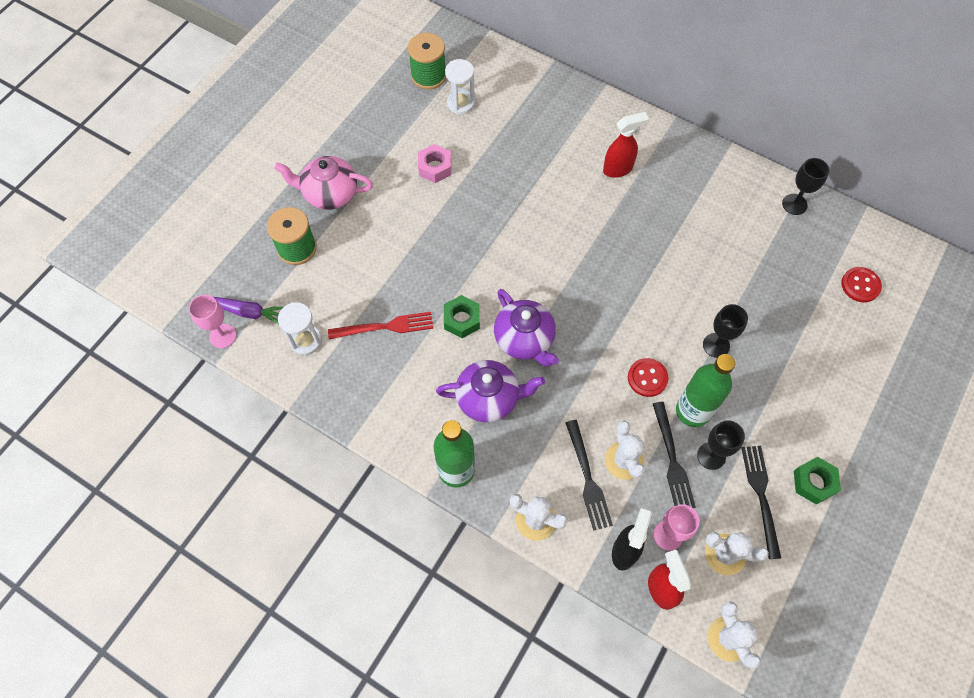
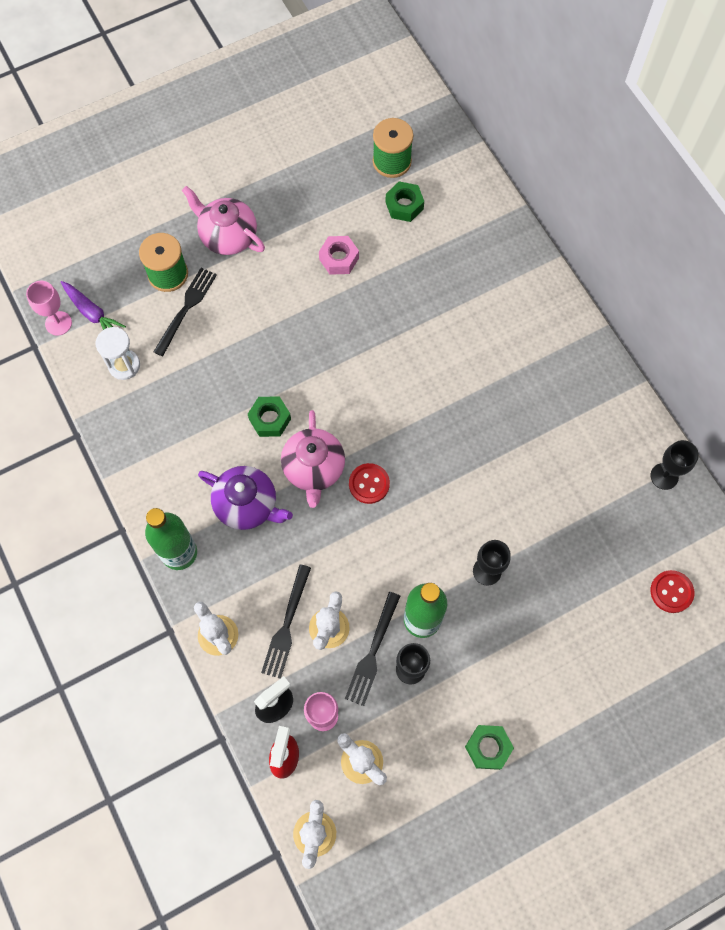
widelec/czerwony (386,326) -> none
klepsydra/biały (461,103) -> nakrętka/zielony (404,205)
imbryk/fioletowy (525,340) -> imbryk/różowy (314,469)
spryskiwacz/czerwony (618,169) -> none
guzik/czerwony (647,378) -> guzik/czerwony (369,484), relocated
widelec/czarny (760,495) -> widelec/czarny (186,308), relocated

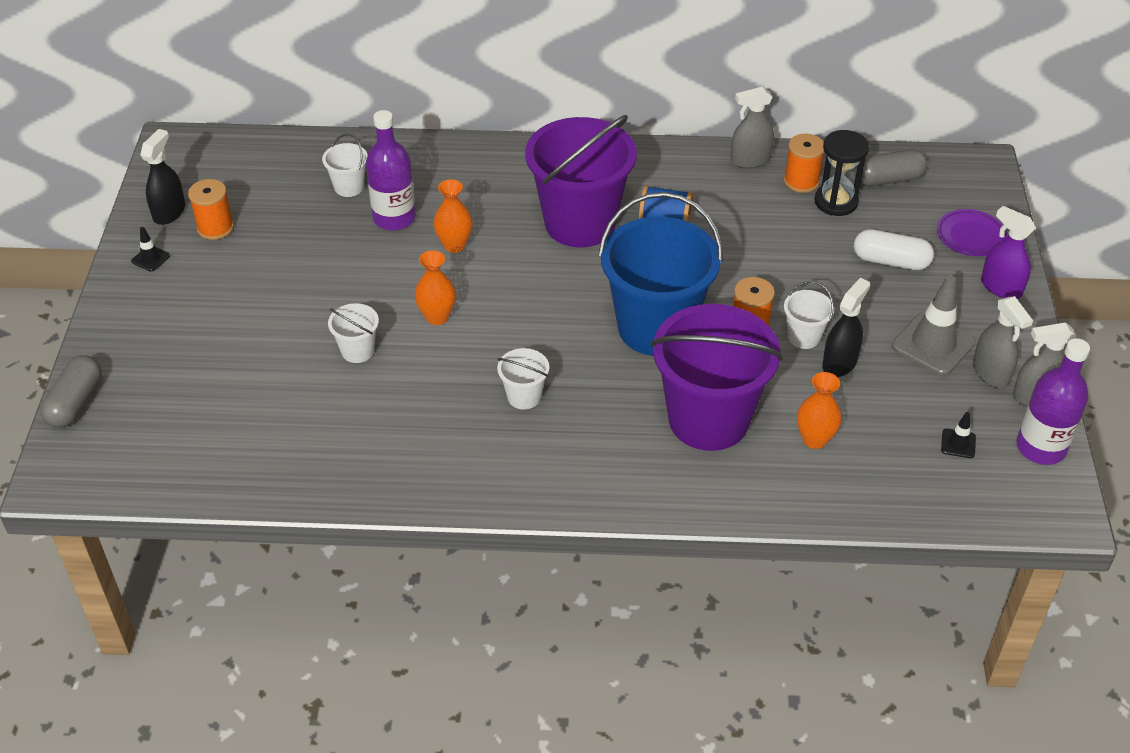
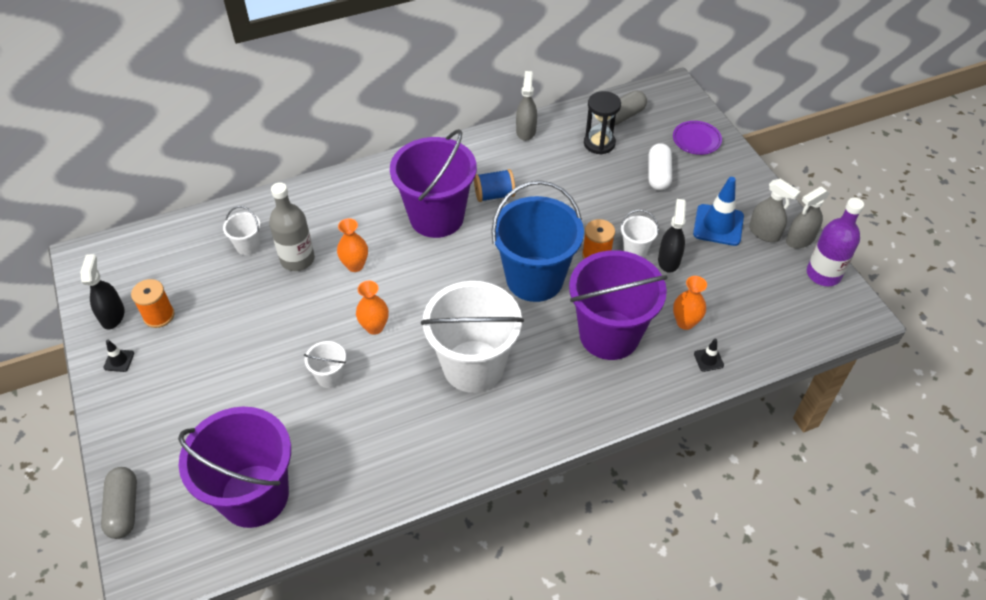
butelka/fioletowy (394,218) -> butelka/szary (297,259)
wiadro/biały (524,396) -> wiadro/biały (473,366), x2.34
spryskiwacz/szary (750,160) -> spryskiwacz/szary (526,131), 135 degrees clockwise
szpulka/pomarańczowy (801,181) -> none
kapsułka/biały (891,261) -> kapsułka/biały (658,175), 75 degrees counterclockwise
pachołek/szary (933,344) -> pachołek/niebieski (718,225)
pachołek/czarny (958,443) -> pachołek/czarny (708,359), relocated
spryskiwacz/fioletowy (1001,287) -> none
none -> wiadro/fioletowy (254,495)

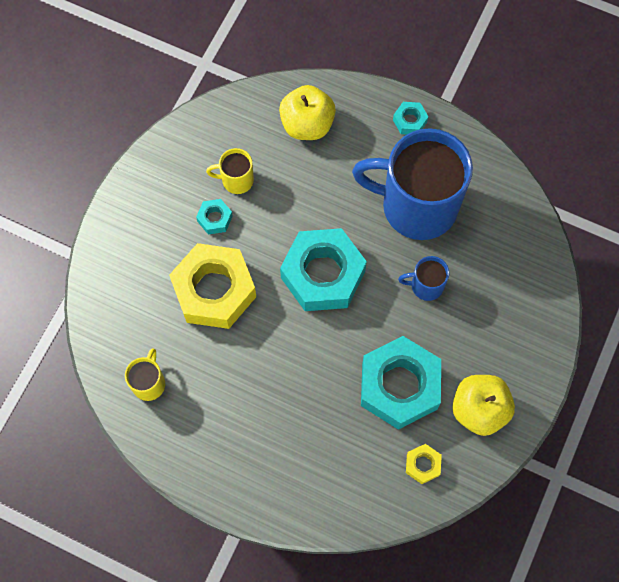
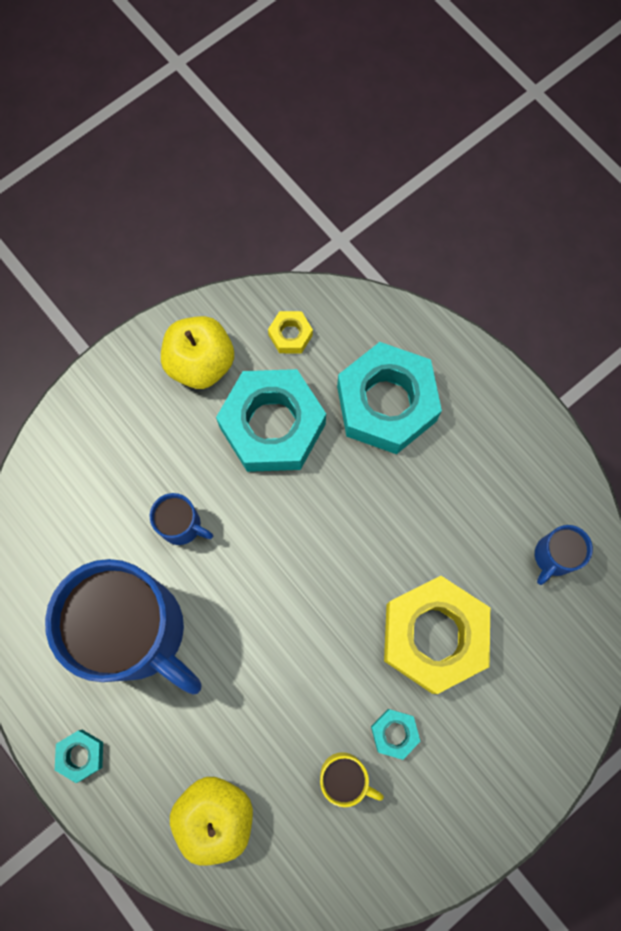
kubek/żółty (149,383) -> kubek/niebieski (553,556)
nakrętka/turkusowy (323,274) -> nakrętka/turkusowy (386,404), relocated

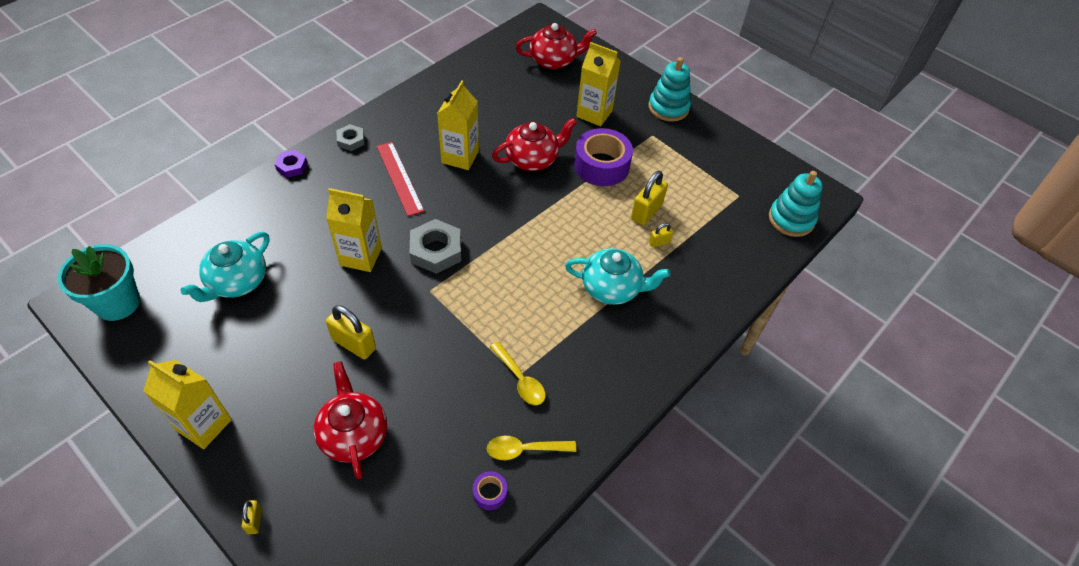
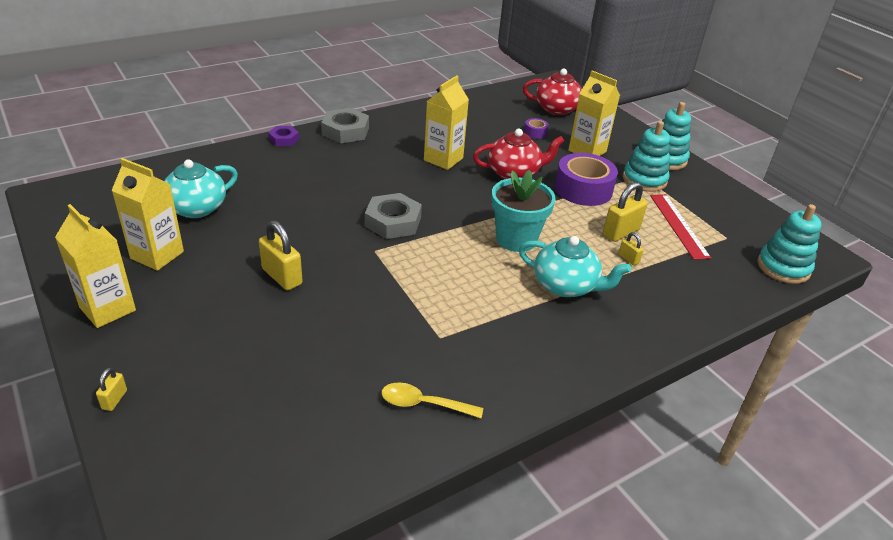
doniczka/turkusowy (118,303) -> doniczka/turkusowy (516,239), relocated
imbryk/czerwony (353,434) -> none
karton mleka/żółty (361,256) -> karton mleka/żółty (157,255), relocated
nakrętka/szary (351,140) -> nakrętka/szary (345,131), x1.71
linijka/czerwony (399,178) -> linijka/czerwony (678,225), relocated
taśma klejąca/fioletowy (490,493) -> taśma klejąca/fioletowy (535,132), relocated
łyżka/żółty (520,380) -> none
kłódka/żółty (659,242) -> kłódka/żółty (628,259), 60 degrees clockwise
none -> zabawka nakładanka/turkusowy (644,180)

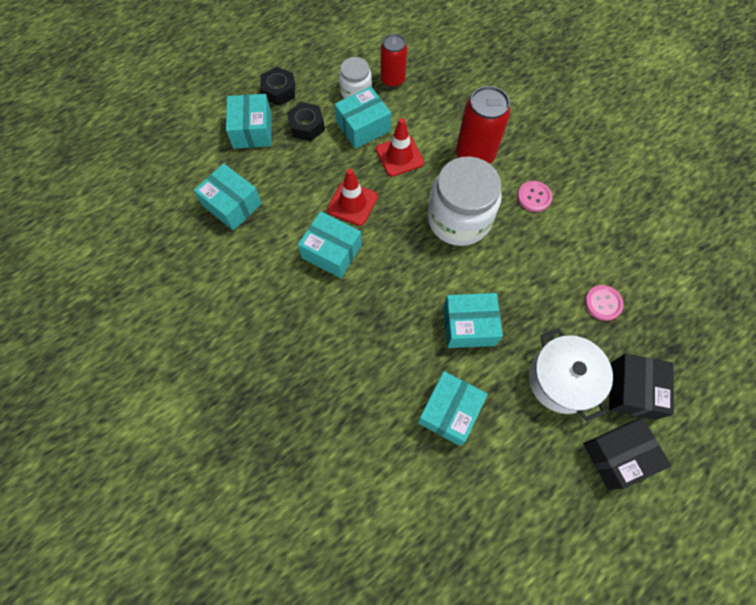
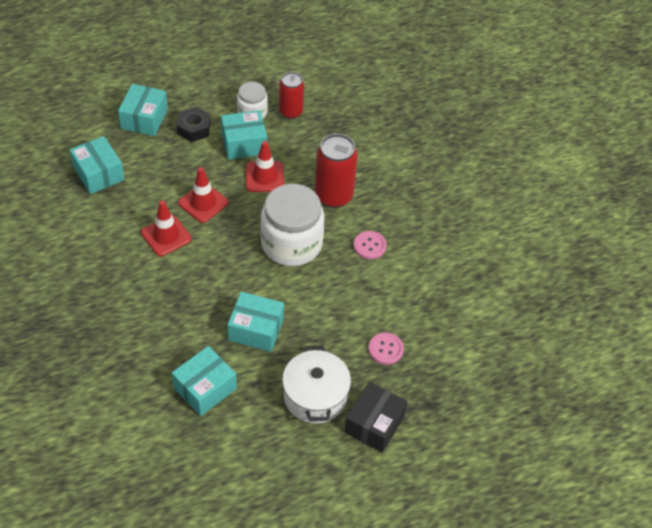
nakrętka/czarny (279,91) -> none
pudełko/turkusowy (331,252) -> pachołek/czerwony (166,236)
pudełko/czarny (617,455) -> none

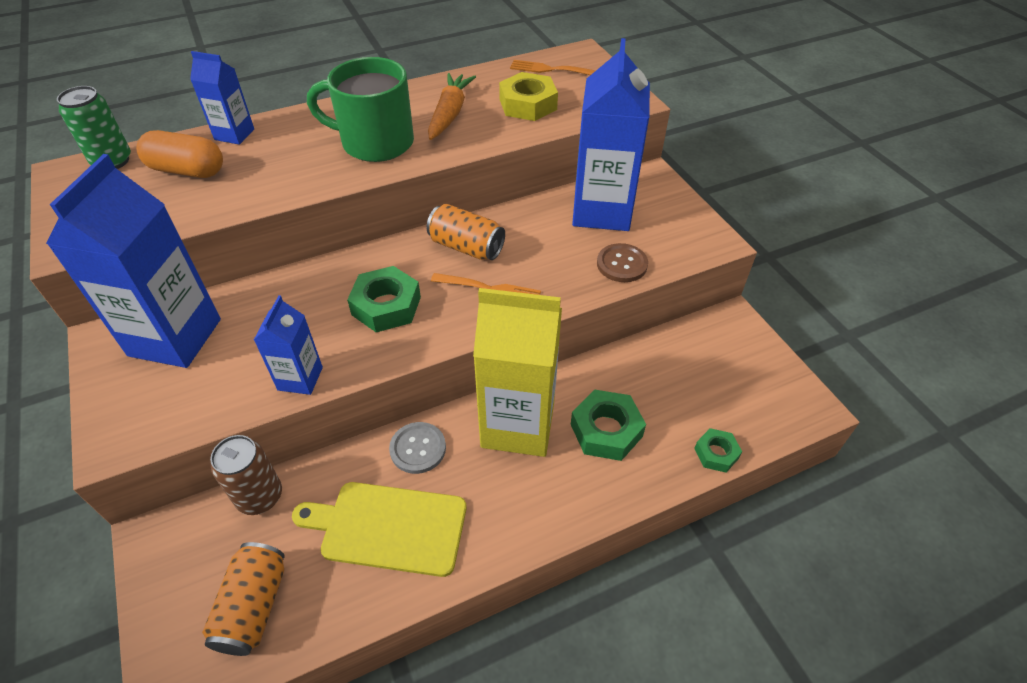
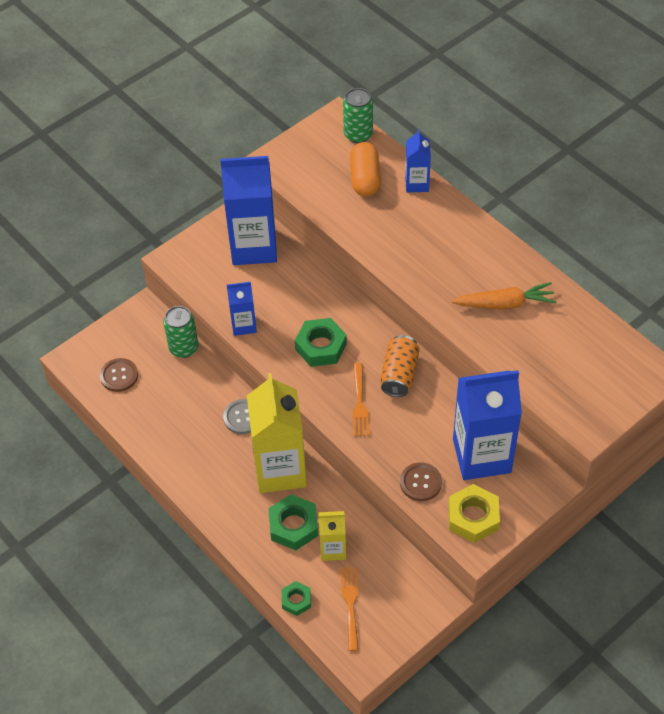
puszka/pomarańczowy (253,607) -> guzik/brązowy (119,376)
puszka/brązowy (260,497) -> puszka/zielony (184,348)
deska do krojenia/żółty (388,527) -> none
kubek/zielony (375,143) -> none
nakrętka/żółty (528,104) -> nakrętka/żółty (473,517), relocated
widelec/pomarańczowy (551,69) -> widelec/pomarańczowy (350,605), relocated
none -> karton mleka/żółty (333,549)

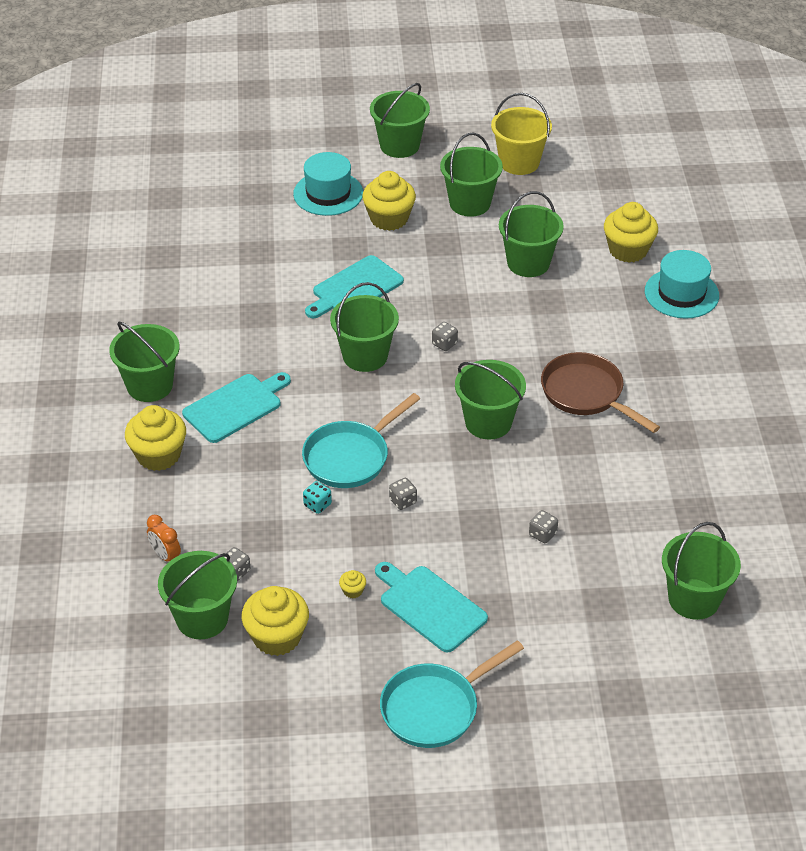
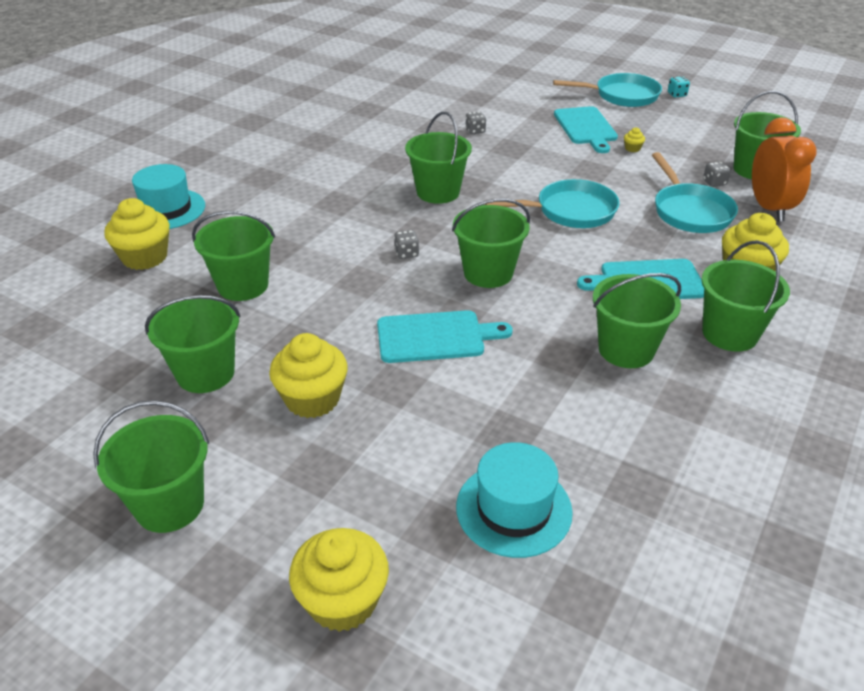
budzik/pomarańczowy (165,556) -> budzik/pomarańczowy (769,208), x2.00
muffinka/żółty (277,637) -> muffinka/żółty (342,601), relocated
kapelusz/turkusowy (328,193) -> kapelusz/turkusowy (513,509), relocated
kostka do gry/turkusowy (317,505) -> kostka do gry/turkusowy (677,94), relocated
kostka do gry/szary (403,501) -> none
wiadro/żółty (519,162) -> none
patelnia/brązowy (586,394) -> none
wiadro/zielony (694,599) -> wiadro/zielony (626,349), relocated
none -> patelnia/turkusowy (690,211)

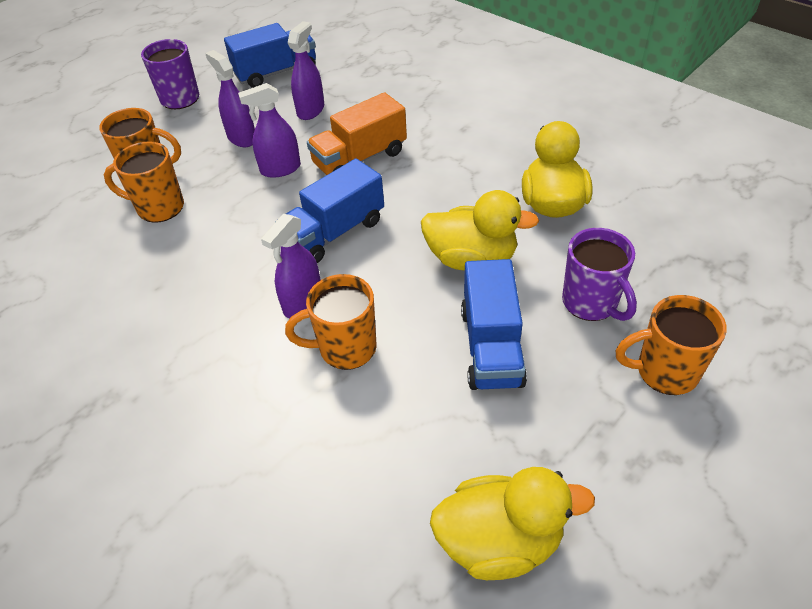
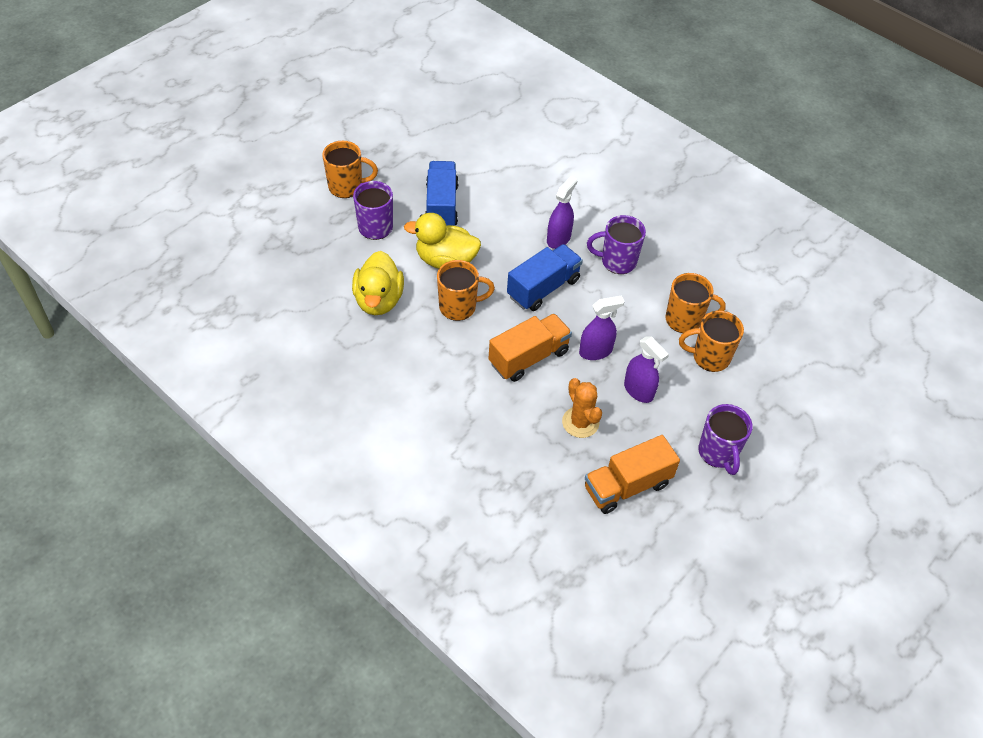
ciężarówka/niebieski (276,72) -> ciężarówka/pomarańczowy (627,486)
kubek/pomarańczowy (345,348) -> kubek/pomarańczowy (459,307), relocated
spryskiwacz/fioletowy (310,110) -> kaktus/pomarańczowy (580,422)
kaczka/żółty (499,541) -> none
none -> kubek/fioletowy (617,261)

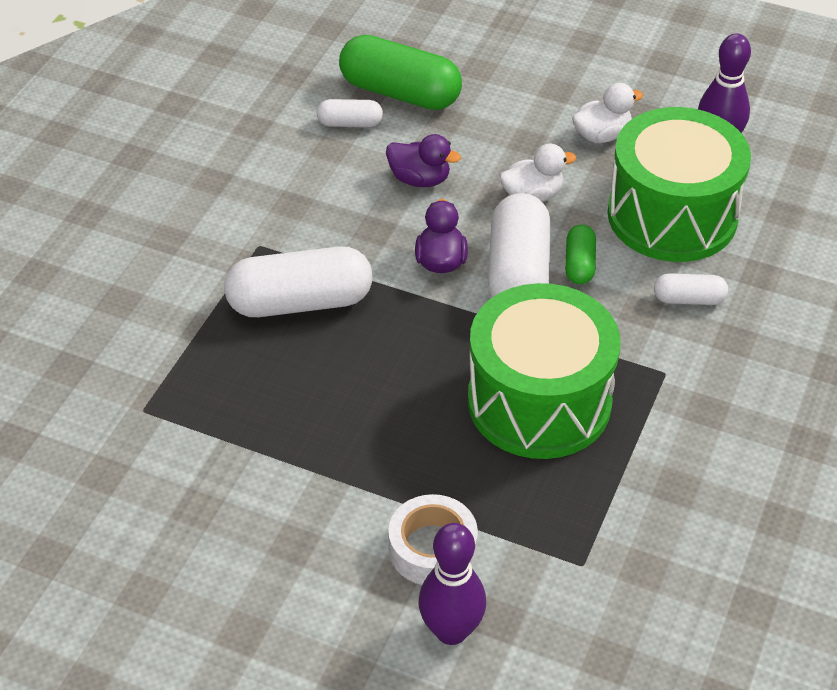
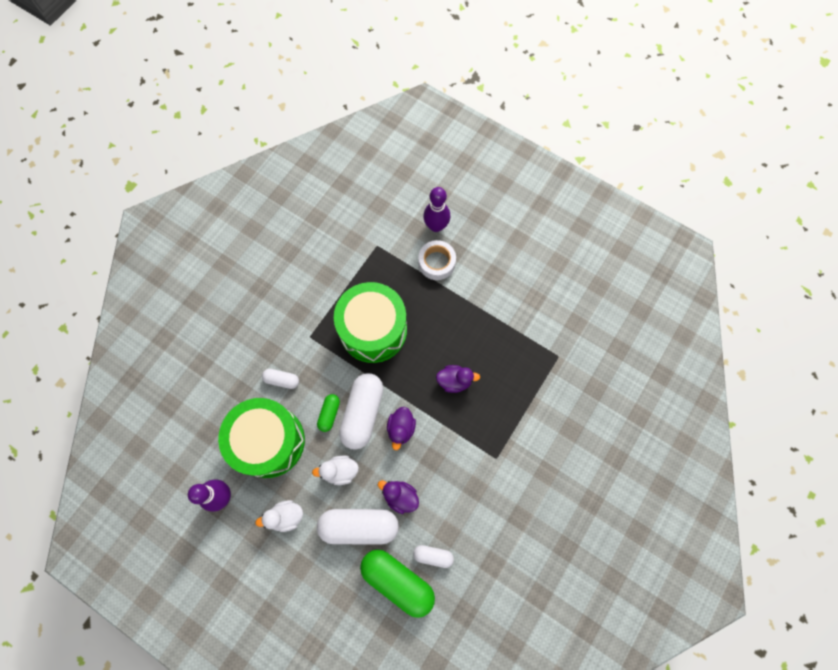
kapsułka/biały (300,302) -> kapsułka/biały (359,526), relocated
none -> kaczka/fioletowy (454,381)

